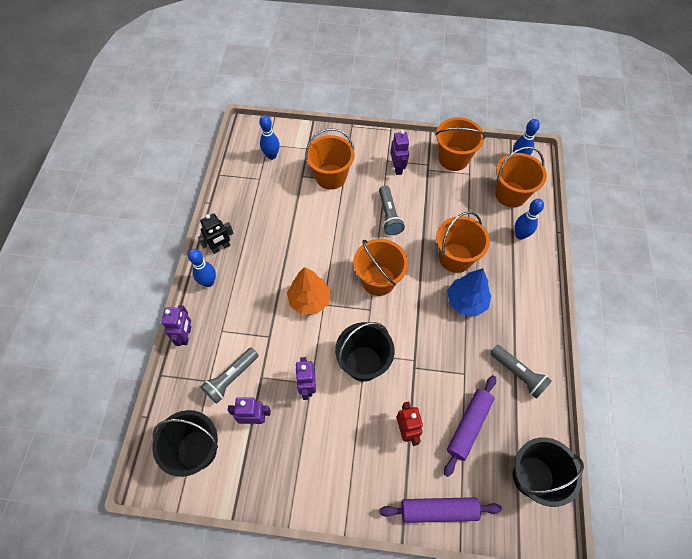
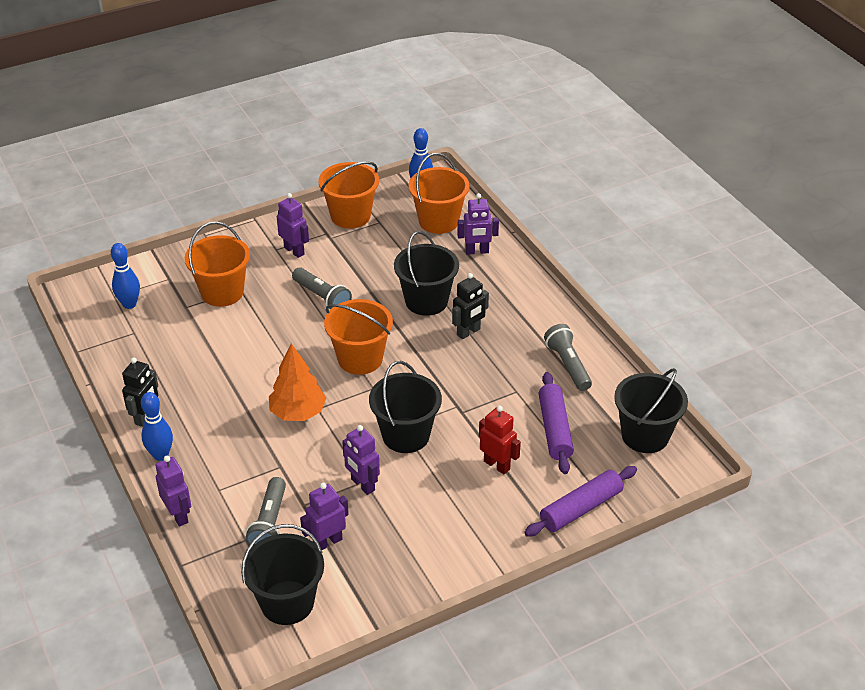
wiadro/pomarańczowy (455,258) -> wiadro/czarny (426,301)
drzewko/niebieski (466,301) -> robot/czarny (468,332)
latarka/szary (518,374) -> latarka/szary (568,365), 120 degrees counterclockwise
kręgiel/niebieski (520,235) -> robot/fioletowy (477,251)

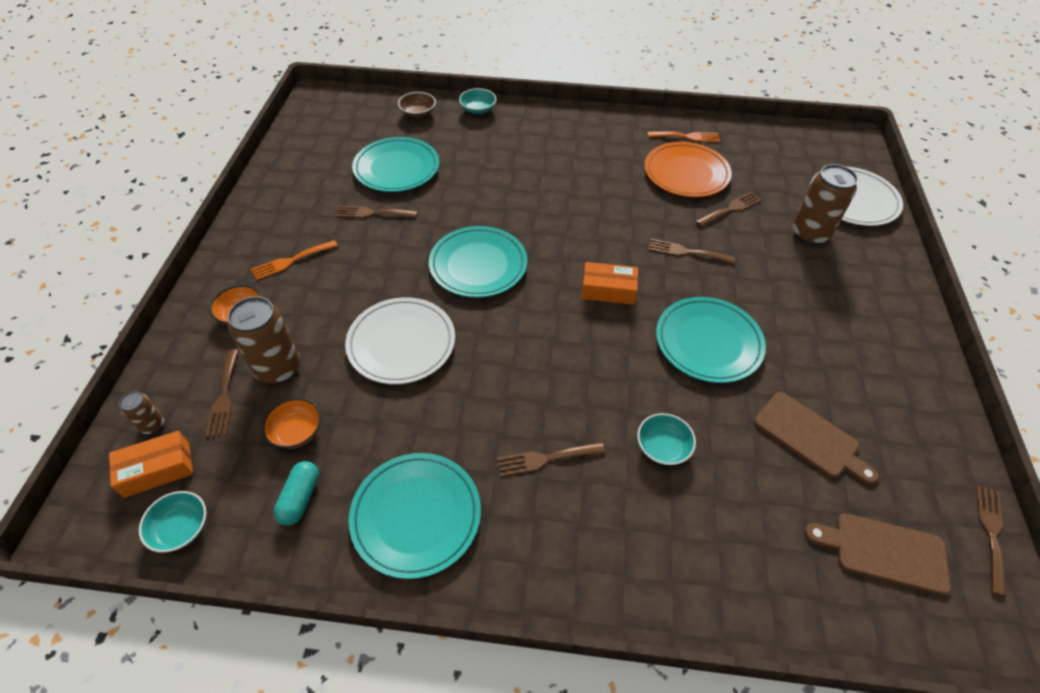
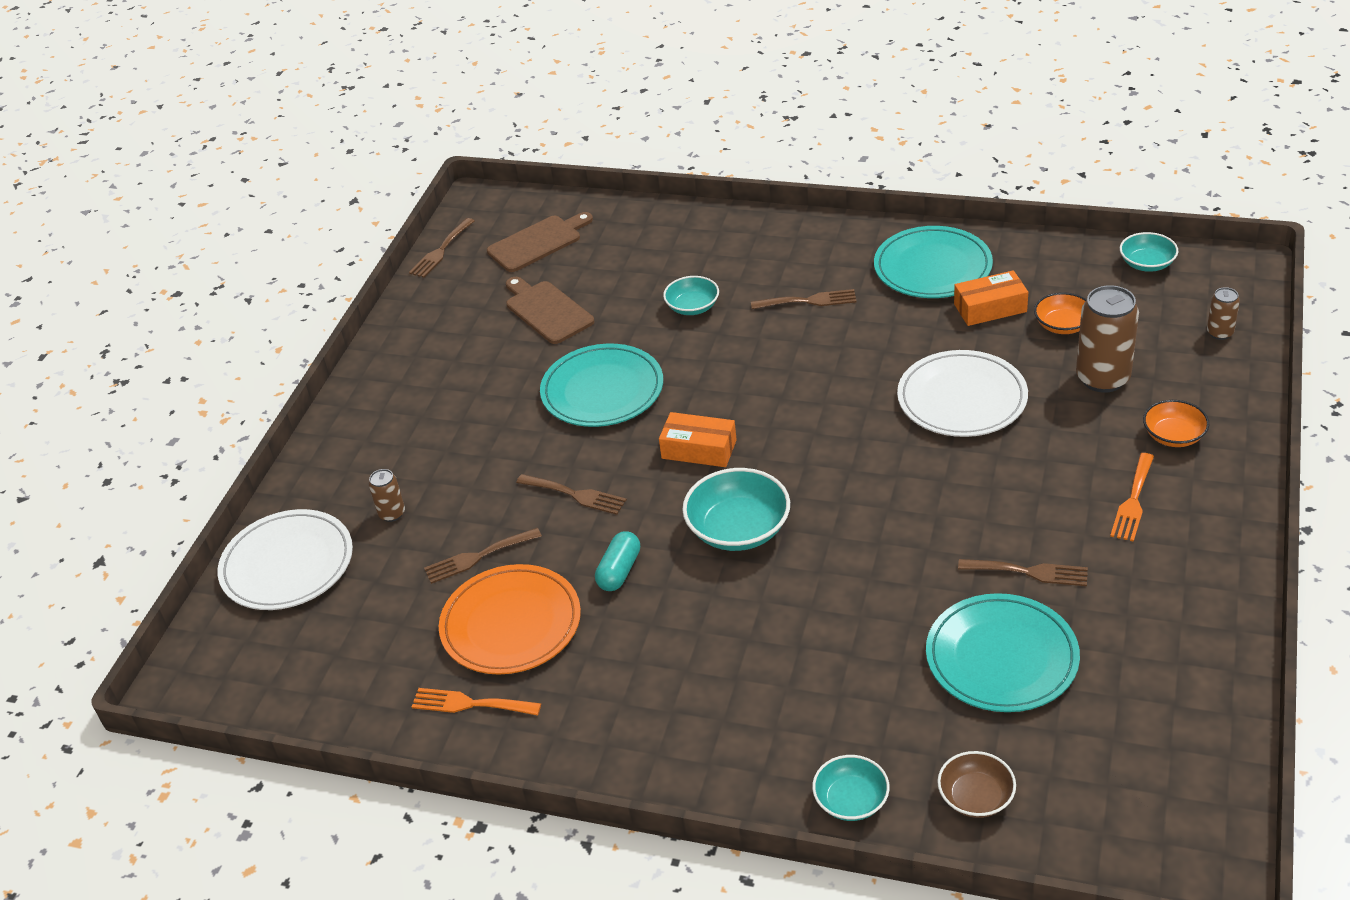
pudełko/pomarańczowy (157,469) -> pudełko/pomarańczowy (990,308), relocated
widelec/brązowy (224,396) -> none
widelec/pomarańczowy (291,261) -> widelec/pomarańczowy (1133,501), 135 degrees clockwise
kapsułka/turkusowy (300,498) -> kapsułka/turkusowy (619,571), relocated
talerz/turkusowy (478,265) -> none
puszka/brązowy (809,234) -> puszka/brązowy (392,513), x0.50
deska do krojenia/brązowy (884,552) -> deska do krojenia/brązowy (538,242), 60 degrees counterclockwise
none -> miska/turkusowy (738,529)

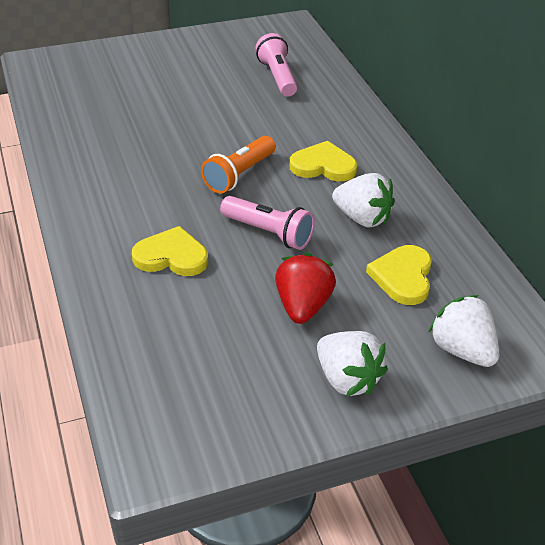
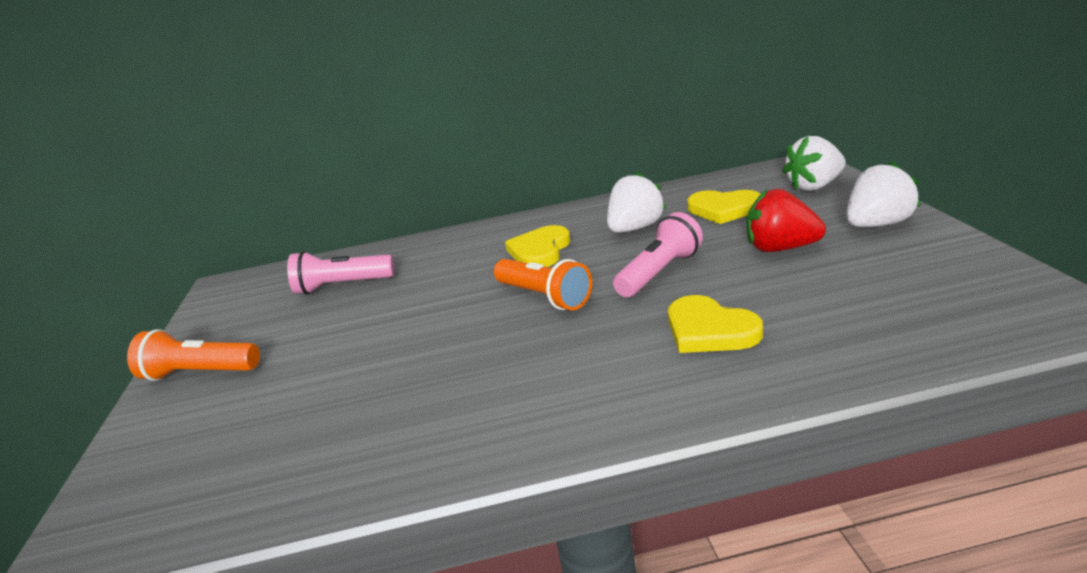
serce/żółty (171,256) -> serce/żółty (709,330), 60 degrees counterclockwise
none -> latarka/pomarańczowy (199,373)

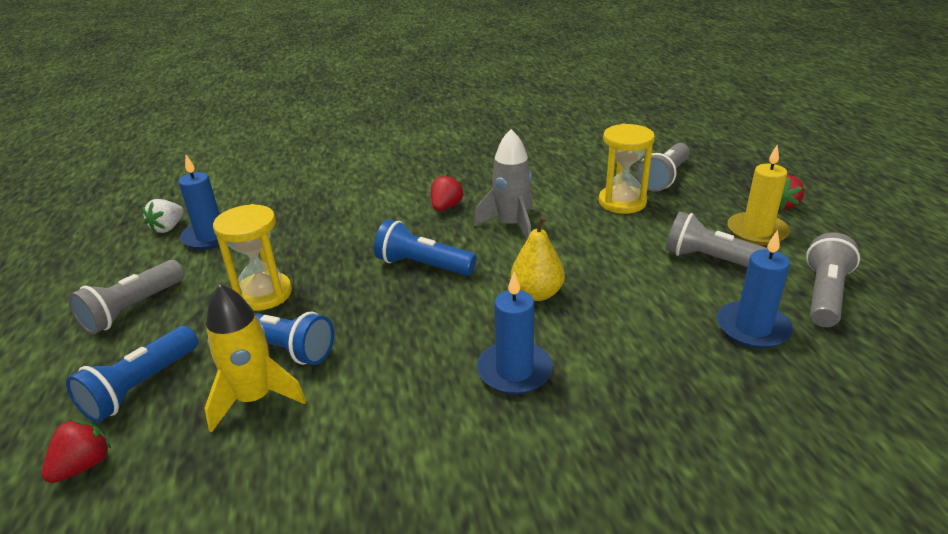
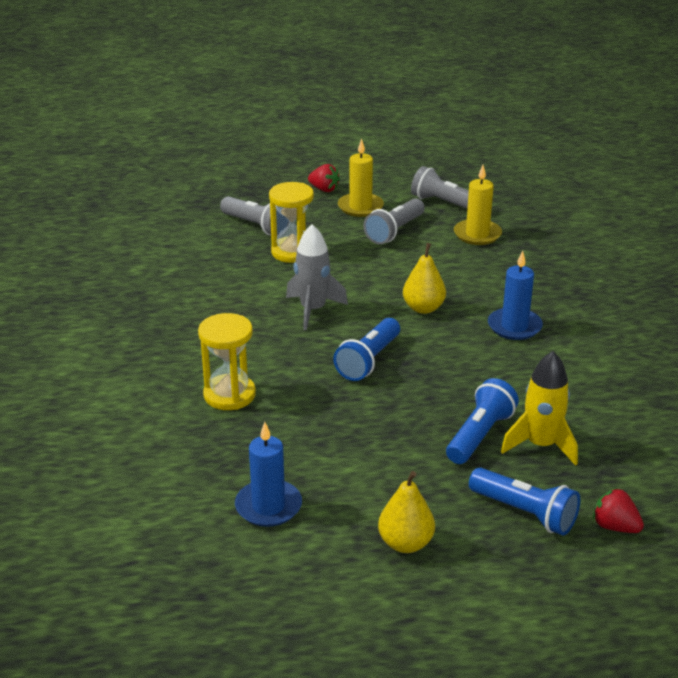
latarka/szary (133,309) -> gruszka/żółty (405,543)
truskawka/biały (168,228) -> none
klepsydra/żółty (263,294) -> klepsydra/żółty (229,395), relocated
truskawka/czerwony (446,207) -> none
świeca/niebieski (752,328) -> świeca/żółty (477,234)

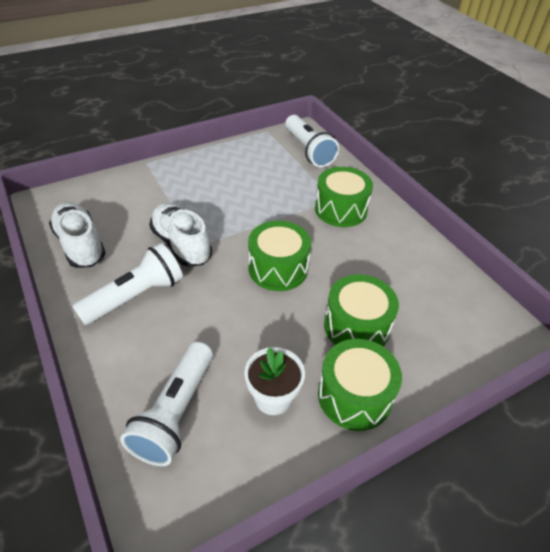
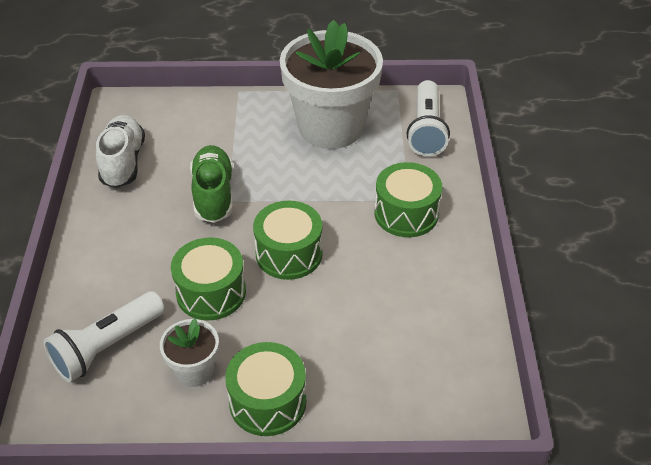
latarka/biały (135,296) -> none
but/biały (181,245) -> but/zielony (213,195)
bęben/zielony (356,326) -> bęben/zielony (211,292), relocated
none -> doniczka/biały (330,127)

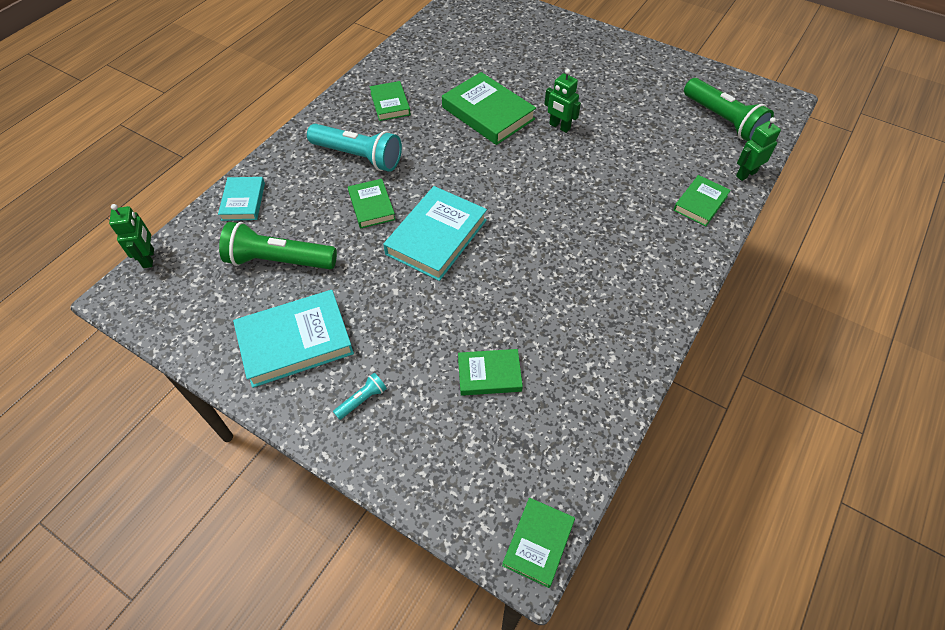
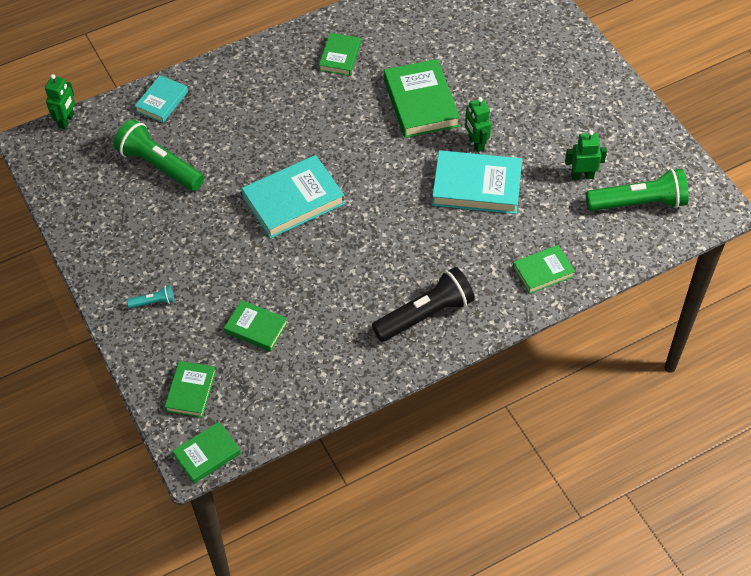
książka/turkusowy (295,341) -> książka/turkusowy (476,186), relocated
latarka/turkusowy (358,156) -> none
książka/zielony (371,206) -> książka/zielony (191,391), relocated
latarka/zielony (723,120) -> latarka/zielony (638,203), 90 degrees counterclockwise
robot/zielony (746,174) -> robot/zielony (582,176), relocated
none -> latarka/czarny (425,315)

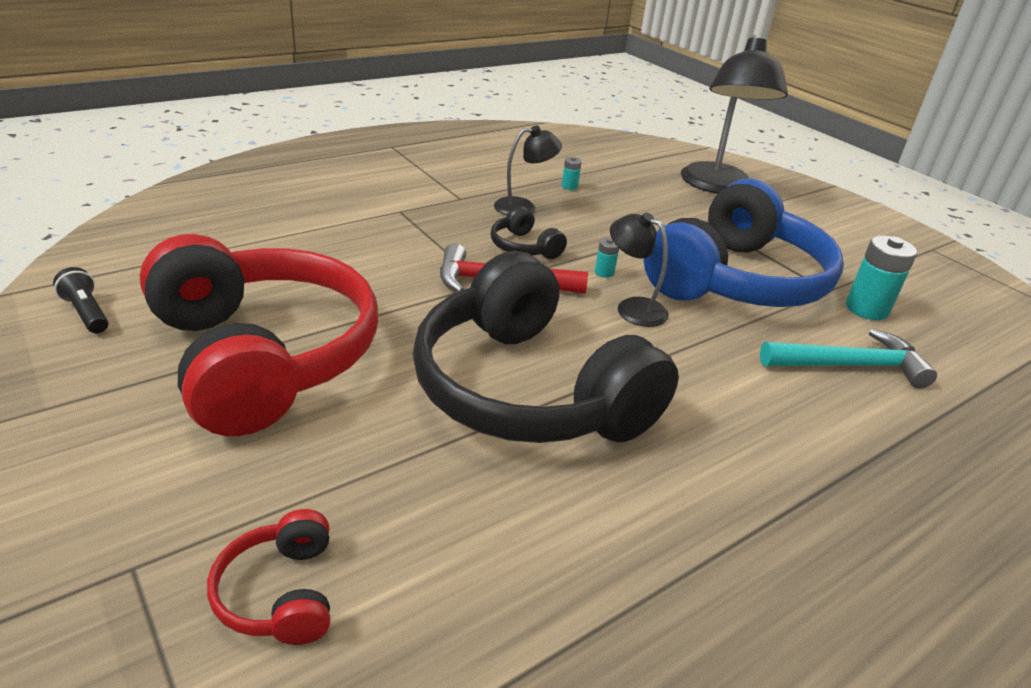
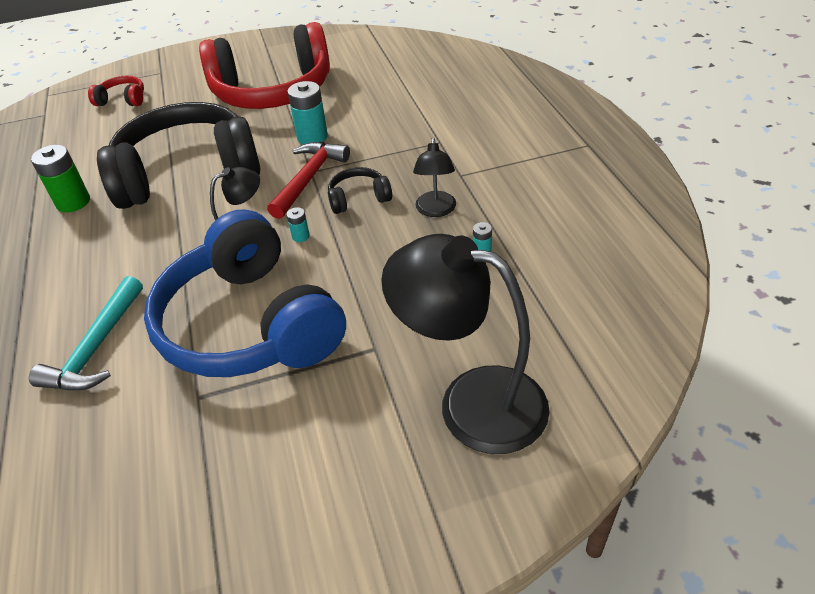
latarka/czarny (86,313) -> none
bateria/turkusowy (866,309) -> bateria/turkusowy (312,137), relocated
none -> bateria/zielony (73,202)

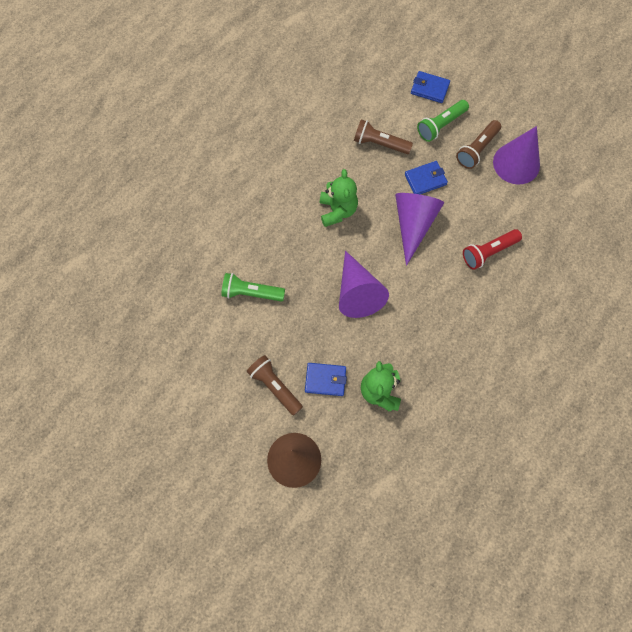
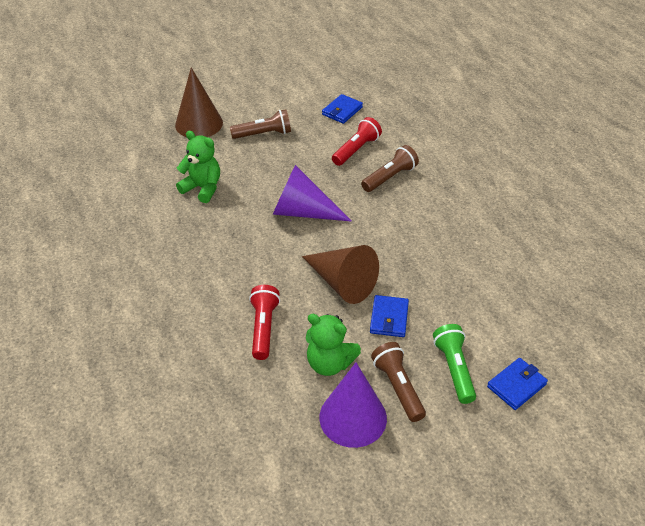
latarka/zielony (251,293) -> latarka/czerwony (356,150)
portfel/niebieski (325,380) -> portfel/niebieski (342,111), relocated
miś/zielony (337,210) -> miś/zielony (329,363), relocated
latarka/brązowy (380,143) -> latarka/brązowy (390,177), relocated
stożek/fioletowy (413,224) -> stożek/brązowy (342,283)

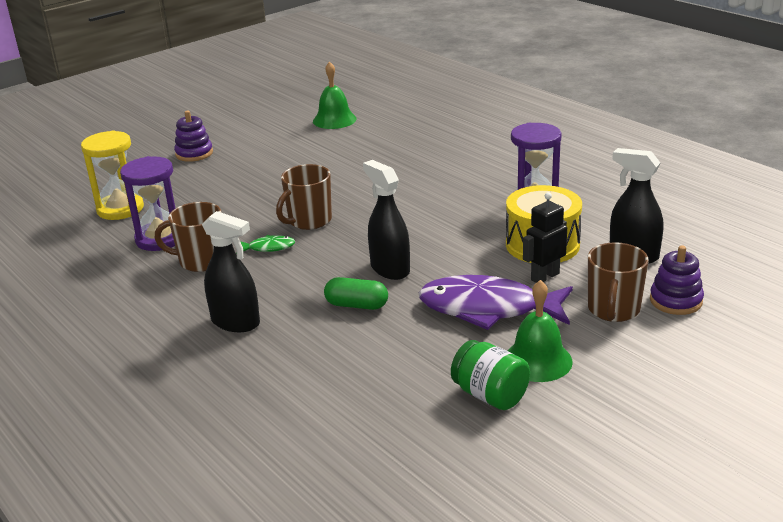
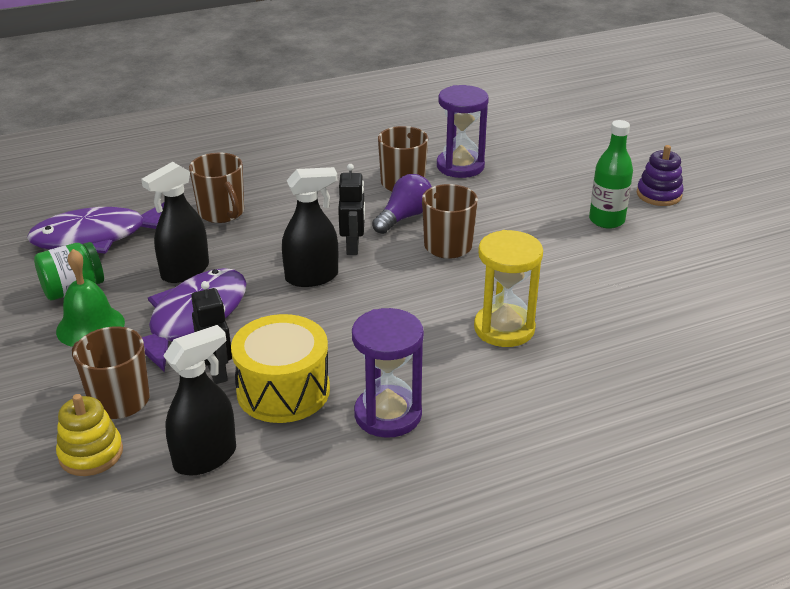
klepsydra/żółty (120,209) -> klepsydra/żółty (504,328), relocated
spryskiwacz/czarny (236,322) -> spryskiwacz/czarny (185,271), relocated
ryba/zielony (268,248) -> żarówka/fioletowy (404,217)
dzwonek/zielony (334,120) -> none
kapsułka/zielony (356,305) -> none
zabawka nakładanka/fioletowy (676,301) -> zabawka nakładanka/żółty (91,453)
none -> ryba/fioletowy (98,237)
none -> kubek/brązowy (222,213)
none -> robot/czarny (353,247)
none -> butelka/zielony (606,220)

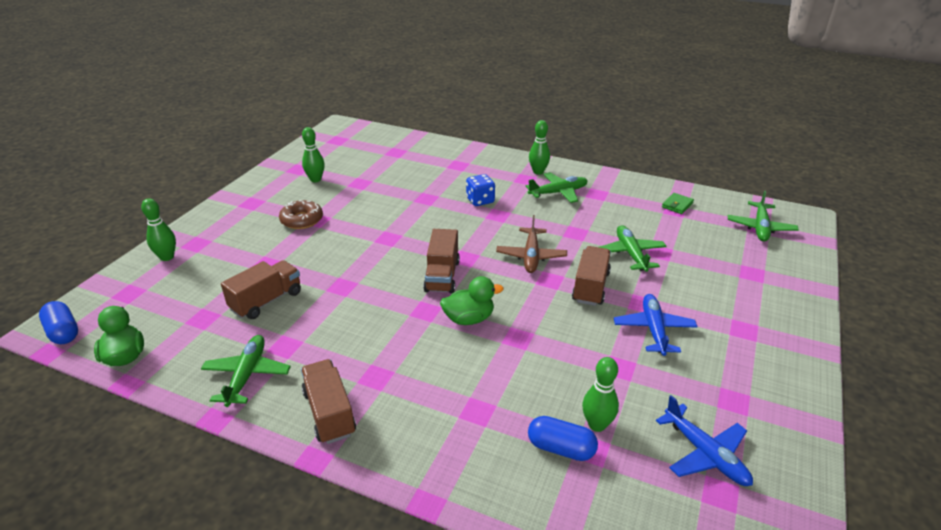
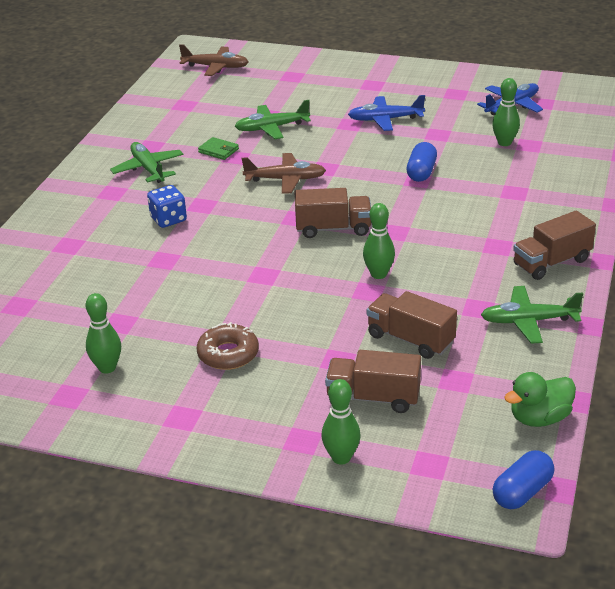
kaczka/zielony (469,319) -> none
kapsułka/niebieski (561,448) -> kapsułka/niebieski (421,172), relocated
kręgiel/zielony (538,172) -> kręgiel/zielony (378,274), relocated
ciężarówka/brązowy (590,287) -> ciężarówka/brązowy (373,398), relocated
portfel/zielony (677,205) -> portfel/zielony (218,151), relocated
samolot/zielony (760,228) -> samolot/brązowy (216,67)

